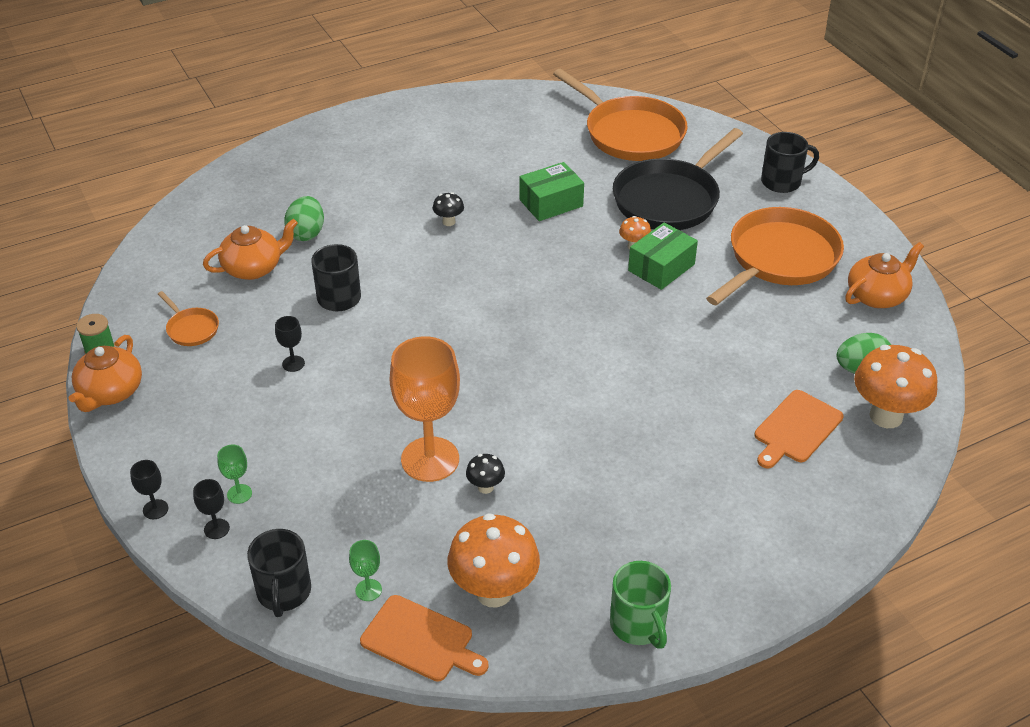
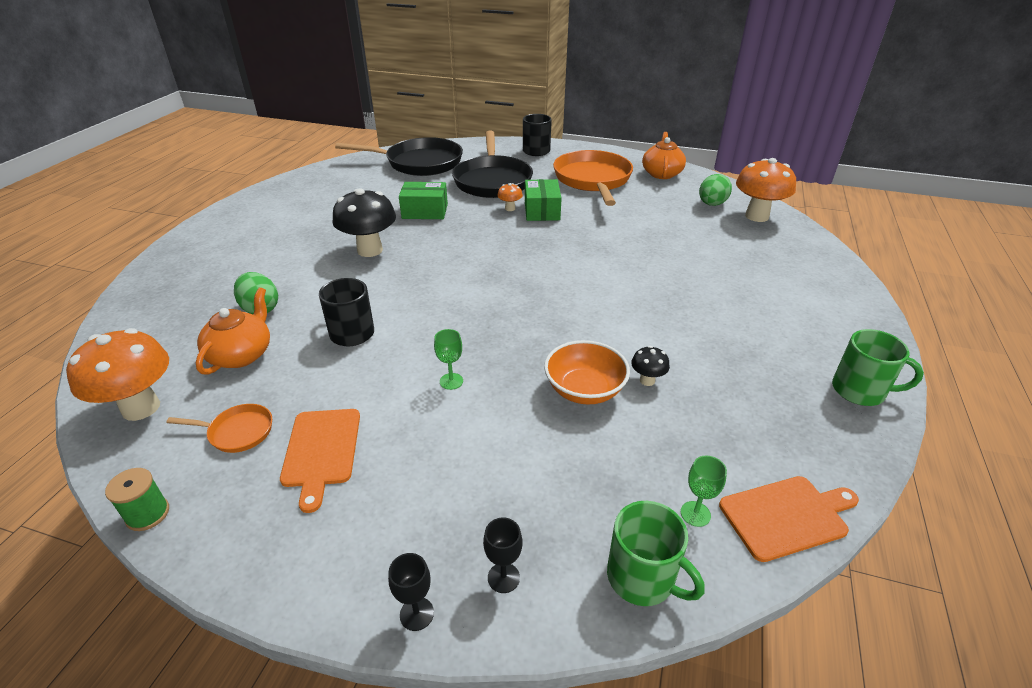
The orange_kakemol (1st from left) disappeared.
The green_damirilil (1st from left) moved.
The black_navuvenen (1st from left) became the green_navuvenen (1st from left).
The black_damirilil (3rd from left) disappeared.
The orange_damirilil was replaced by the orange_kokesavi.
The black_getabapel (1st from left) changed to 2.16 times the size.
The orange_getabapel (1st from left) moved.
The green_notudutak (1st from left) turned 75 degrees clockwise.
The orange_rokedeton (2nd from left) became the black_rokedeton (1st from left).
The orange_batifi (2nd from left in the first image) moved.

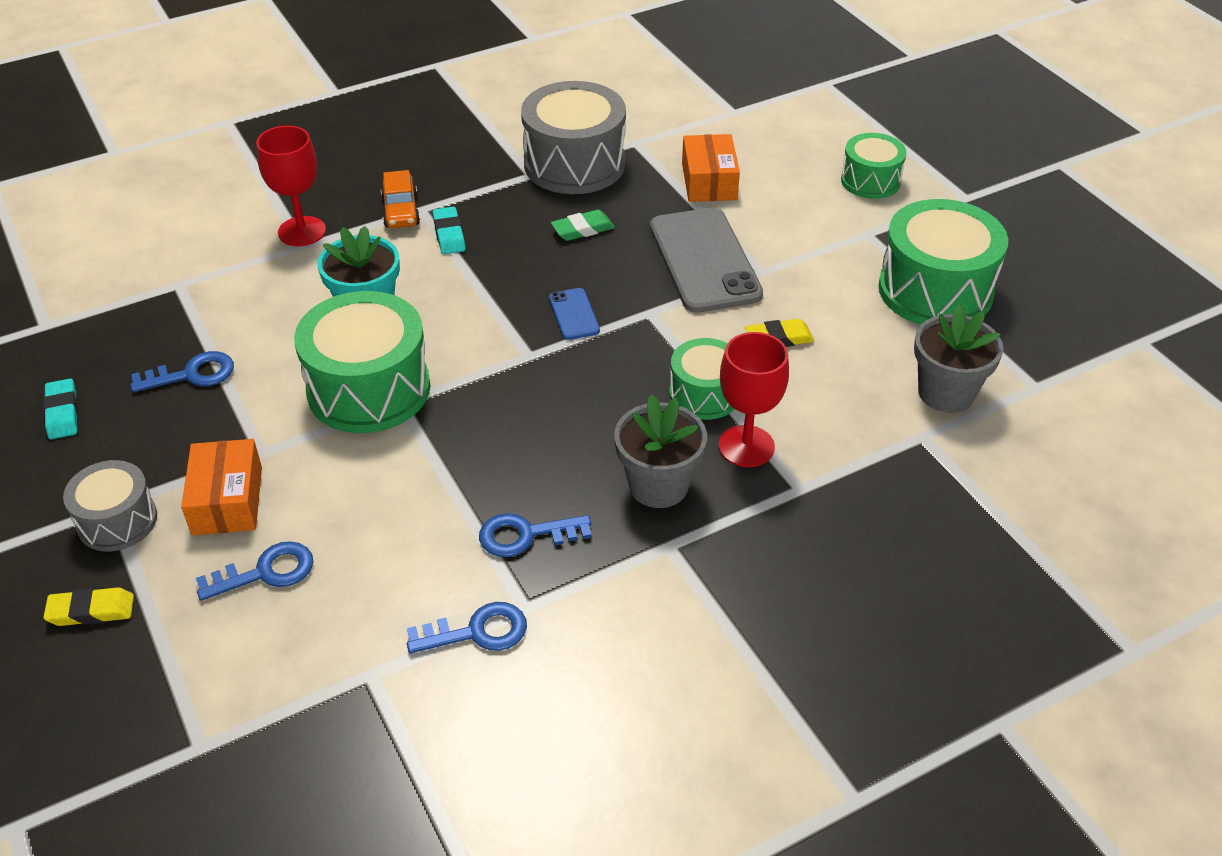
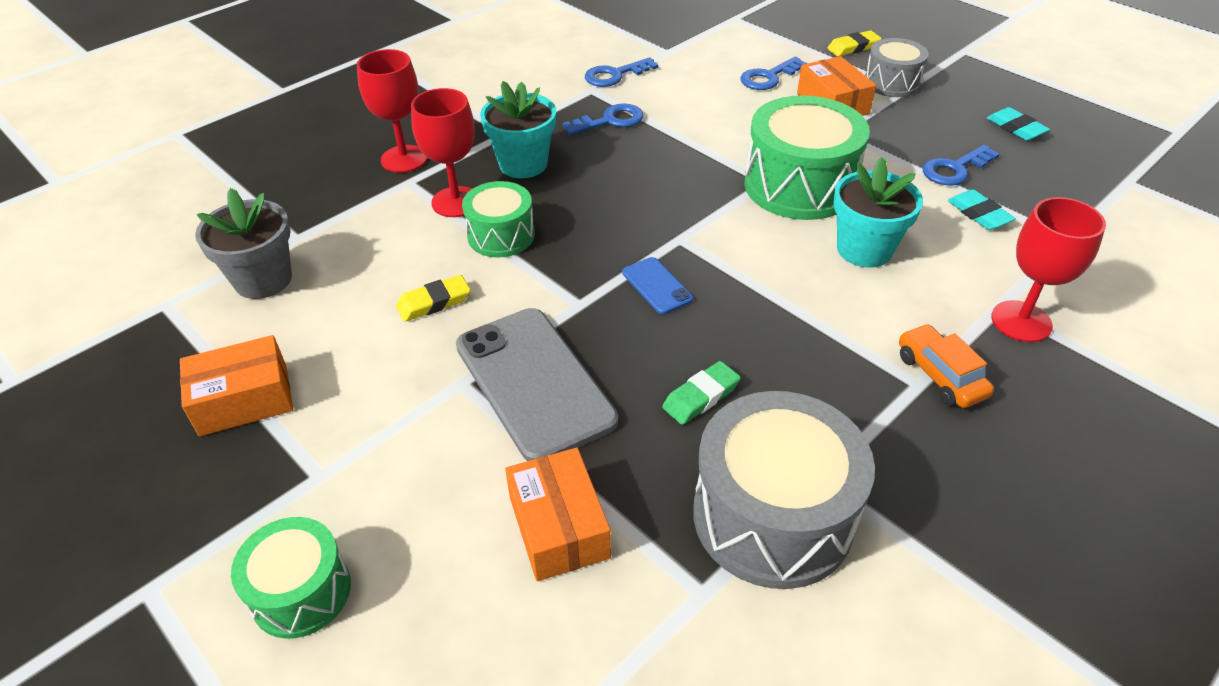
The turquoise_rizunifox (2nd from left in the first image) moved.
The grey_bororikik (1st from left) became the turquoise_bororikik (1st from left).
The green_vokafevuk (4th from left) was replaced by the orange_notudutak (1st from left).
The red_damirilil (1st from left) appeared.

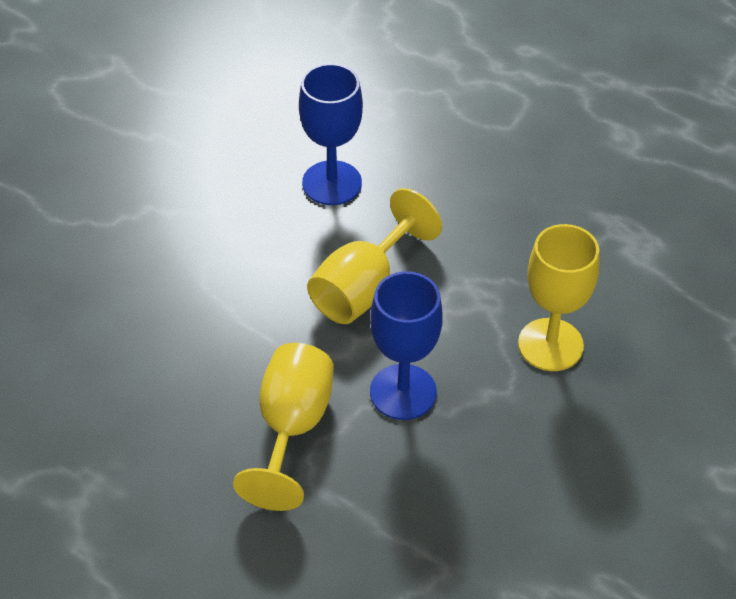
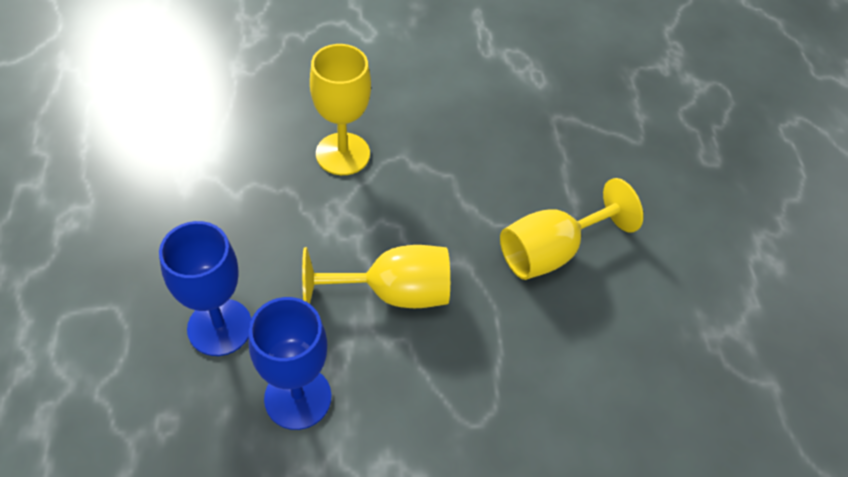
The blue_damirilil (2nd from left in the first image) moved.

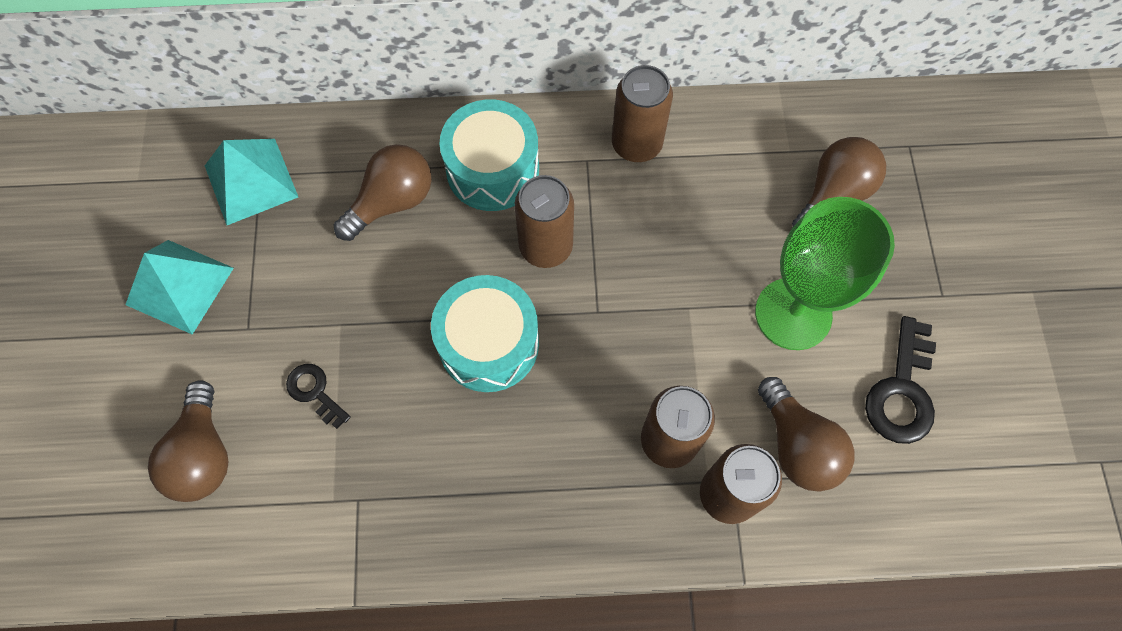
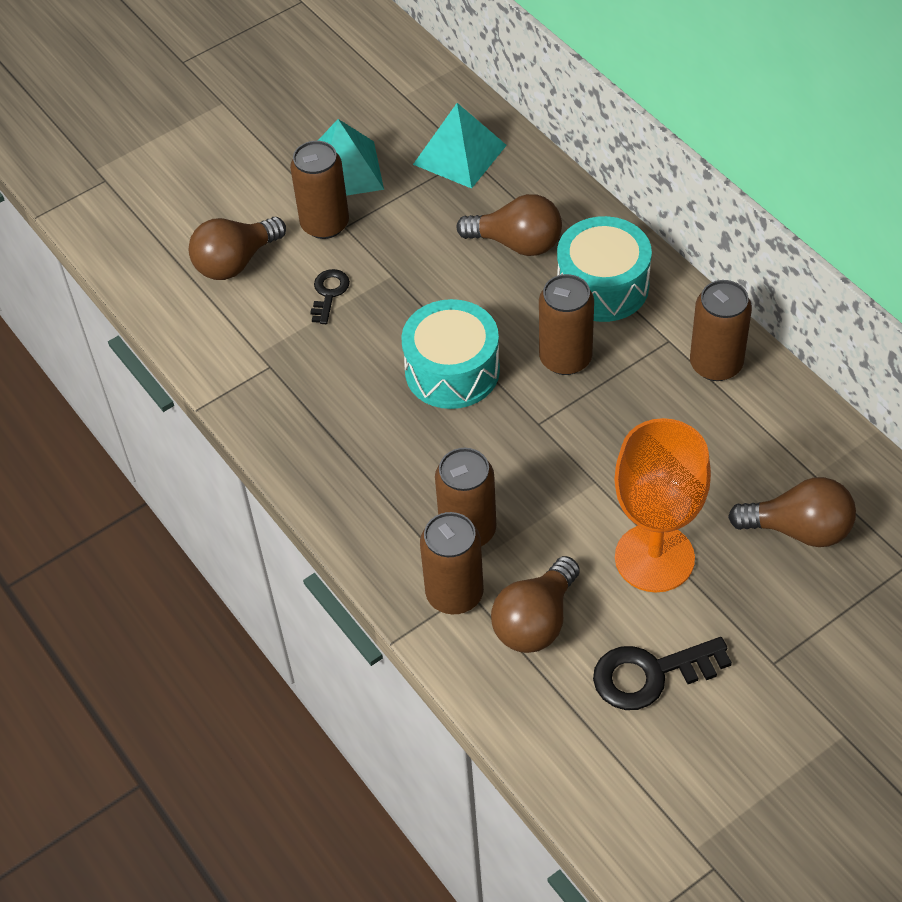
The green_damirilil became the orange_damirilil.
The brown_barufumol (1st from left) appeared.

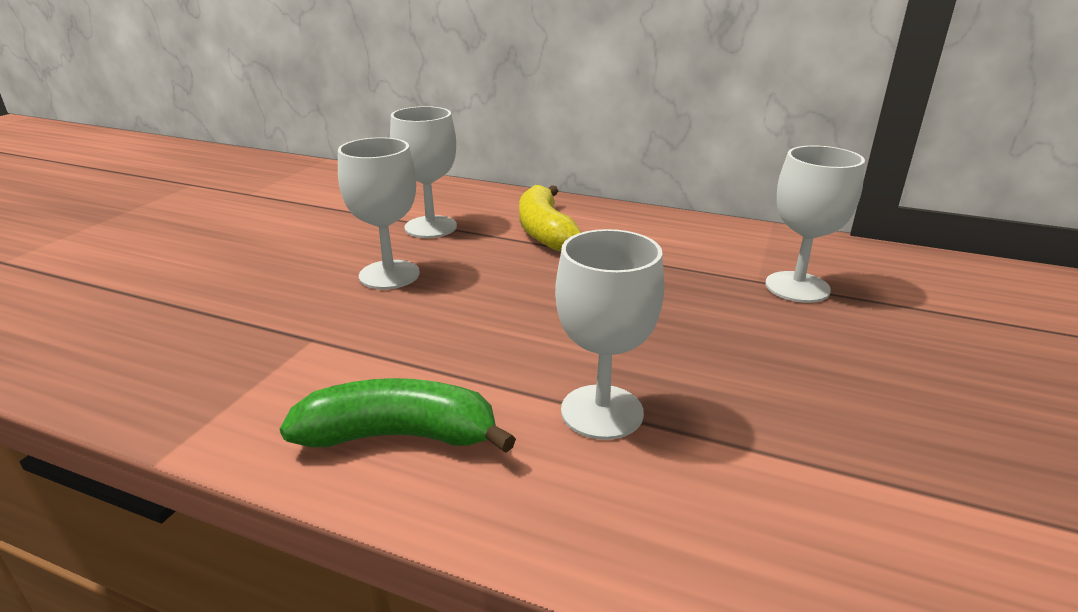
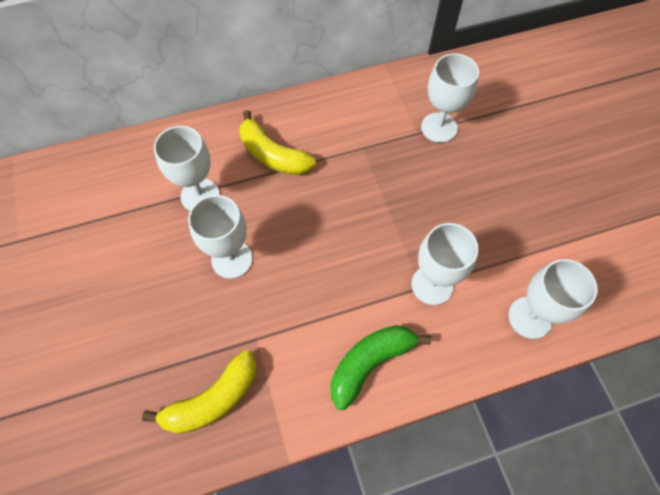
The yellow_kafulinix (1st from left) appeared.
The white_damirilil (5th from left) appeared.

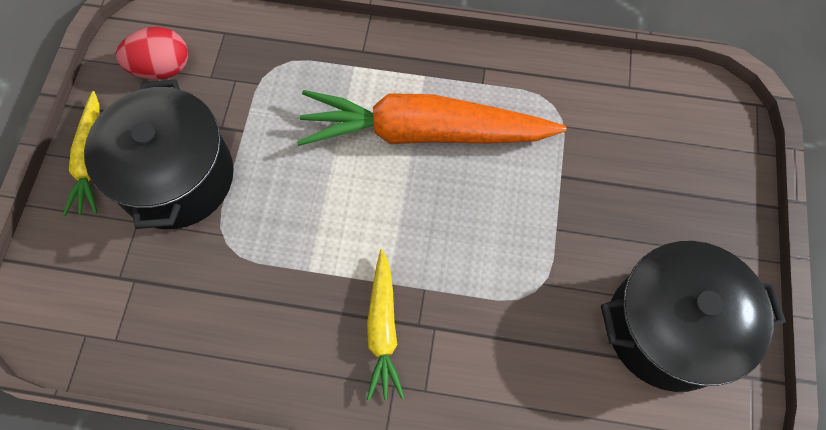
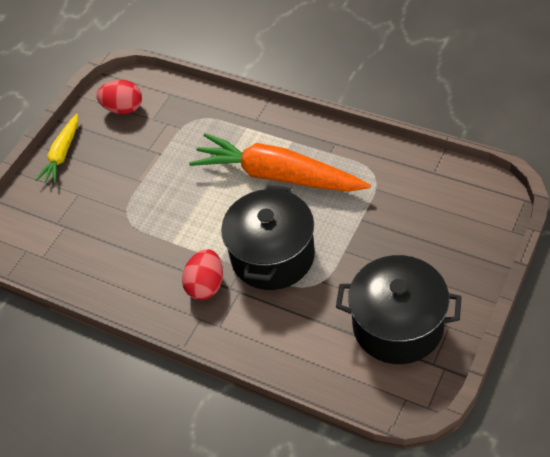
The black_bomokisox (1st from left) moved.
The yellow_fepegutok (2nd from left) was replaced by the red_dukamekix (2nd from left).

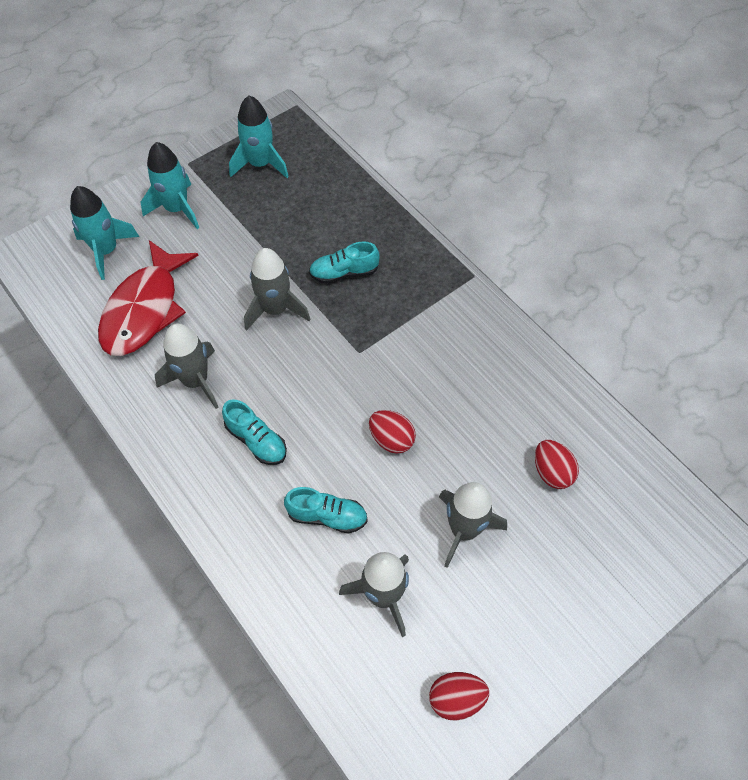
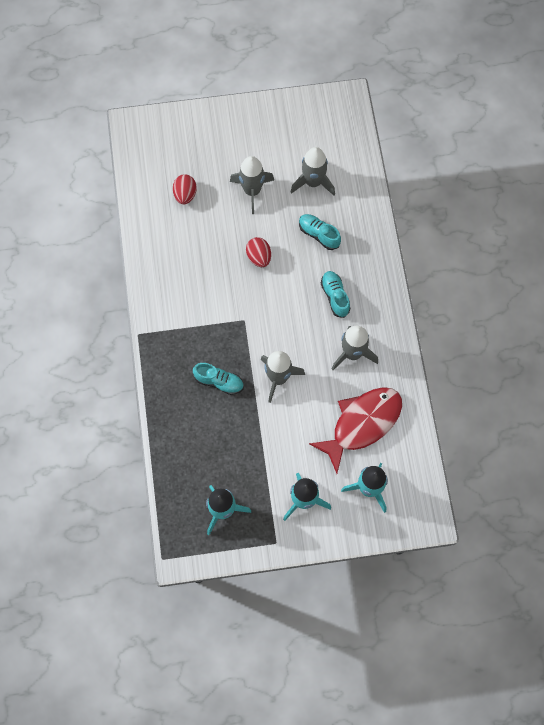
The red_dukamekix (2nd from left) disappeared.

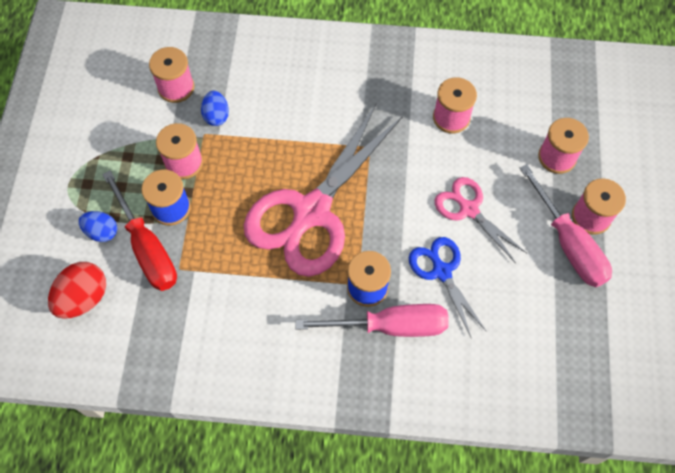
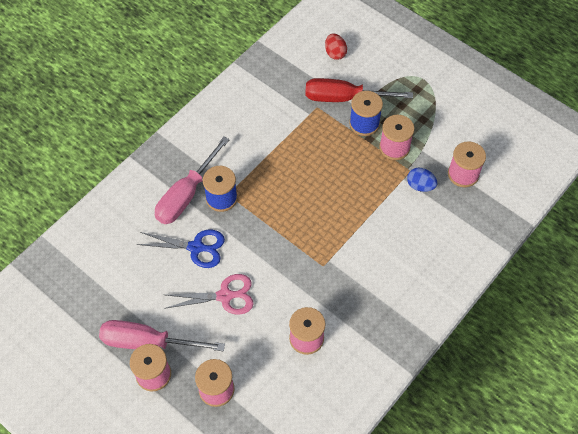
The red_dukamekix changed to 0.65 times the size.
The blue_dukamekix (1st from left) disappeared.
The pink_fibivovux (1st from left) disappeared.

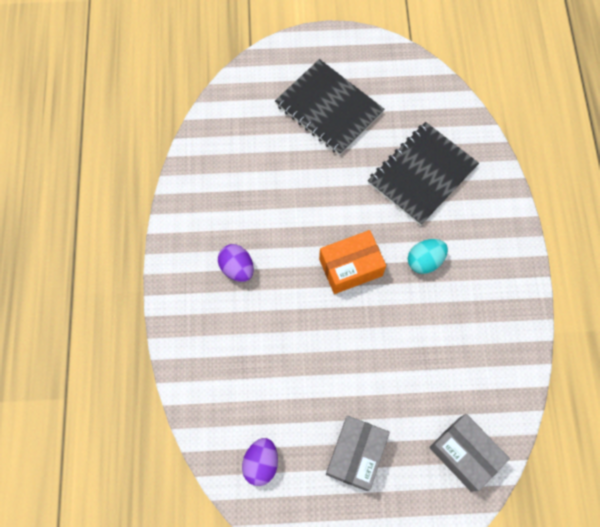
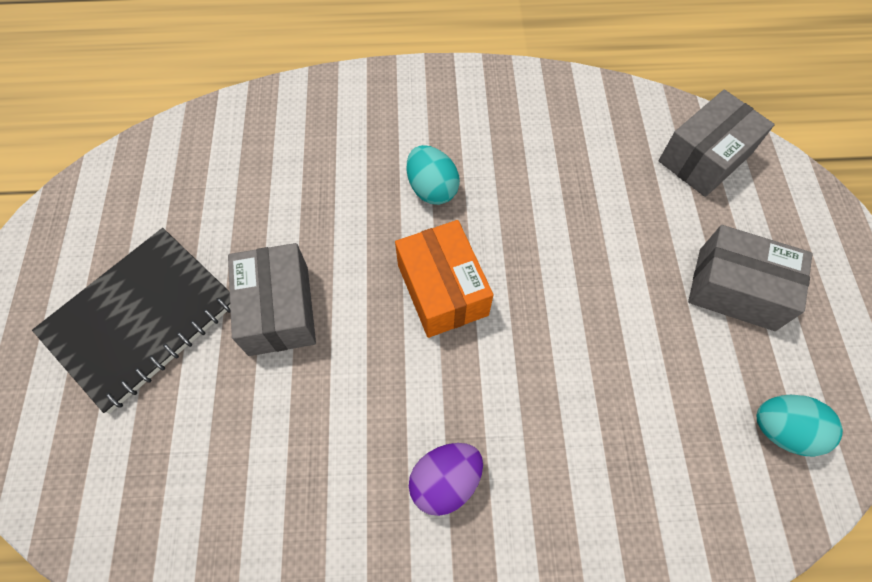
The purple_dukamekix (2nd from left) became the turquoise_dukamekix (2nd from left).
The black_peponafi (2nd from left) disappeared.
The grey_notudutak (1st from left) appeared.

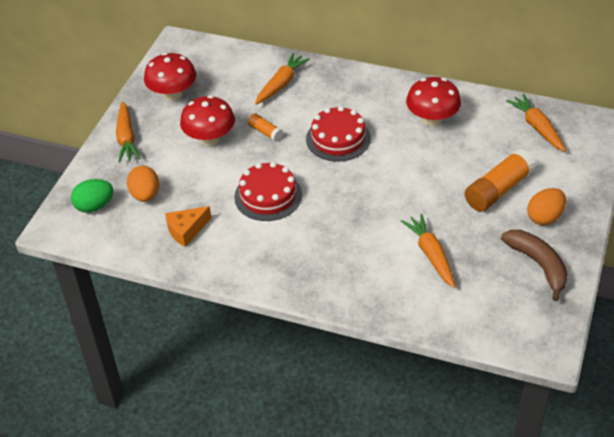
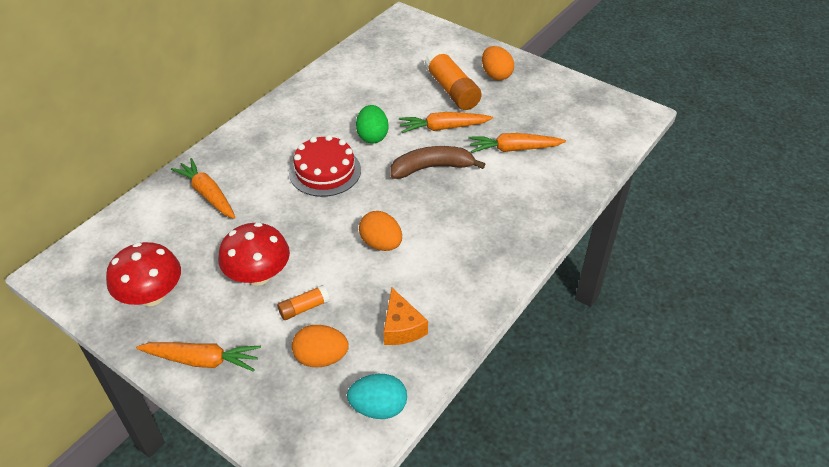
The green_dukamekix moved.
The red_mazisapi (1st from left) was replaced by the orange_dukamekix (2nd from left).
The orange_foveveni (1st from left) moved.
The red_getabapel (3rd from left) disappeared.
The brown_kafulinix moved.
The orange_fepegutok (4th from left in the first image) moved.
The turquoise_dukamekix appeared.

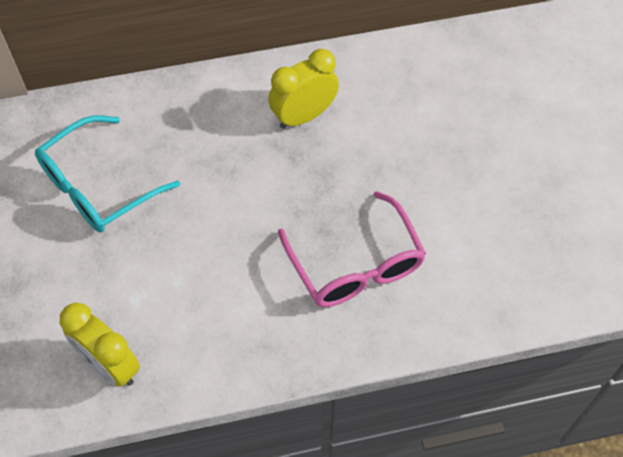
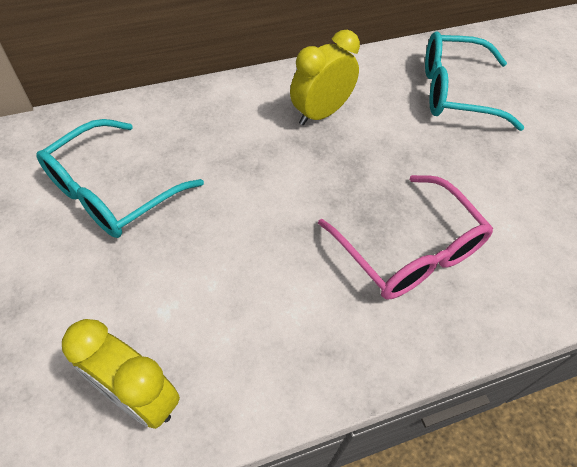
The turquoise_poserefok (2nd from left) appeared.

